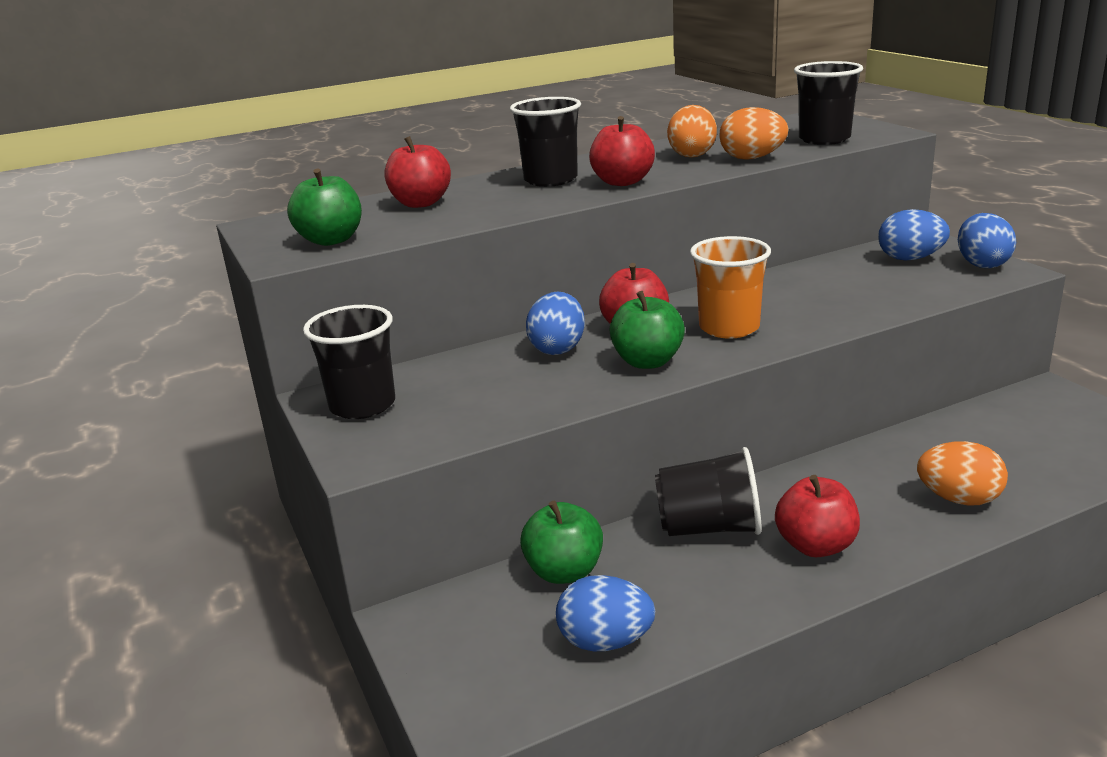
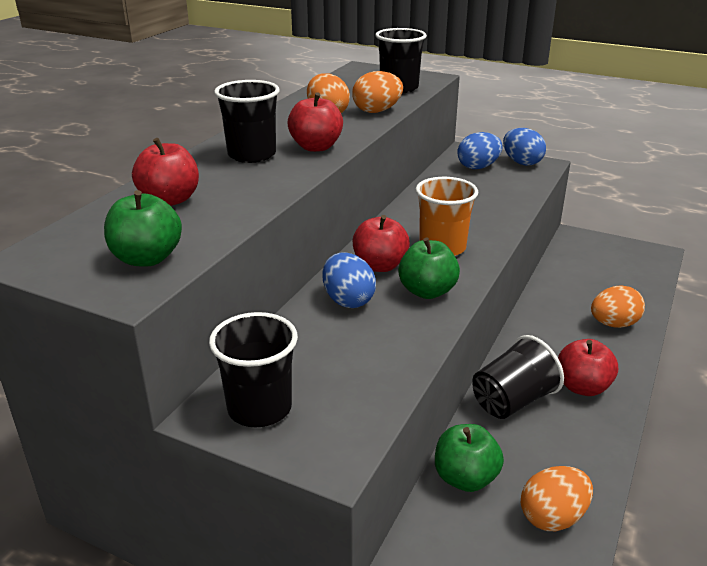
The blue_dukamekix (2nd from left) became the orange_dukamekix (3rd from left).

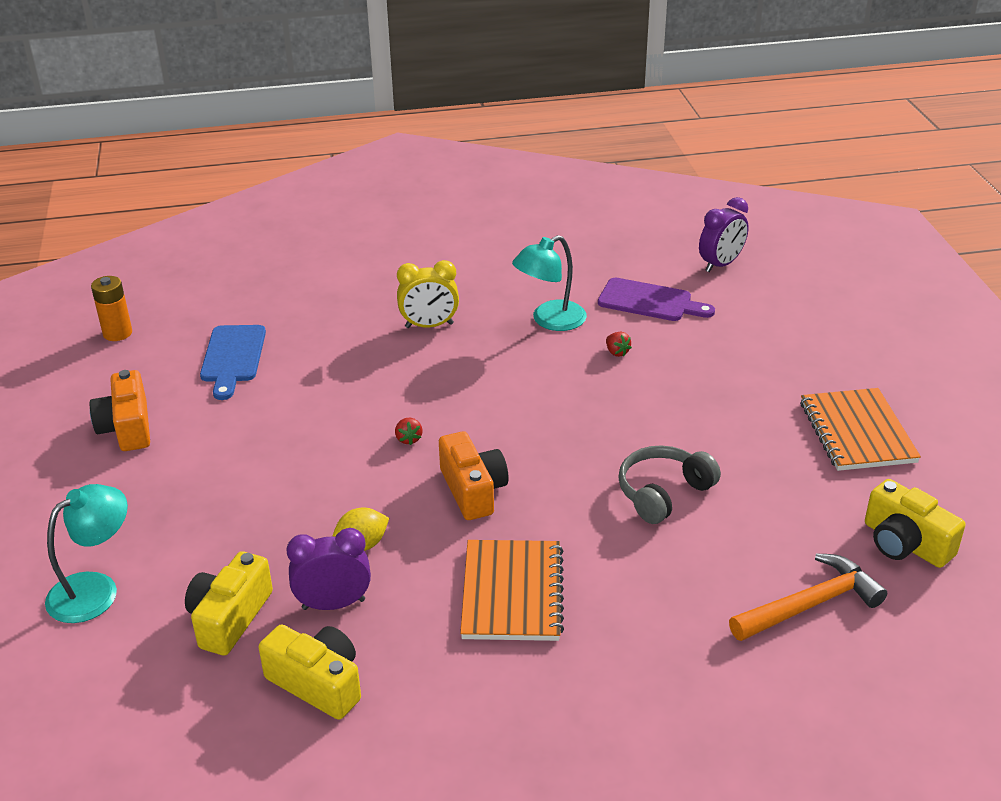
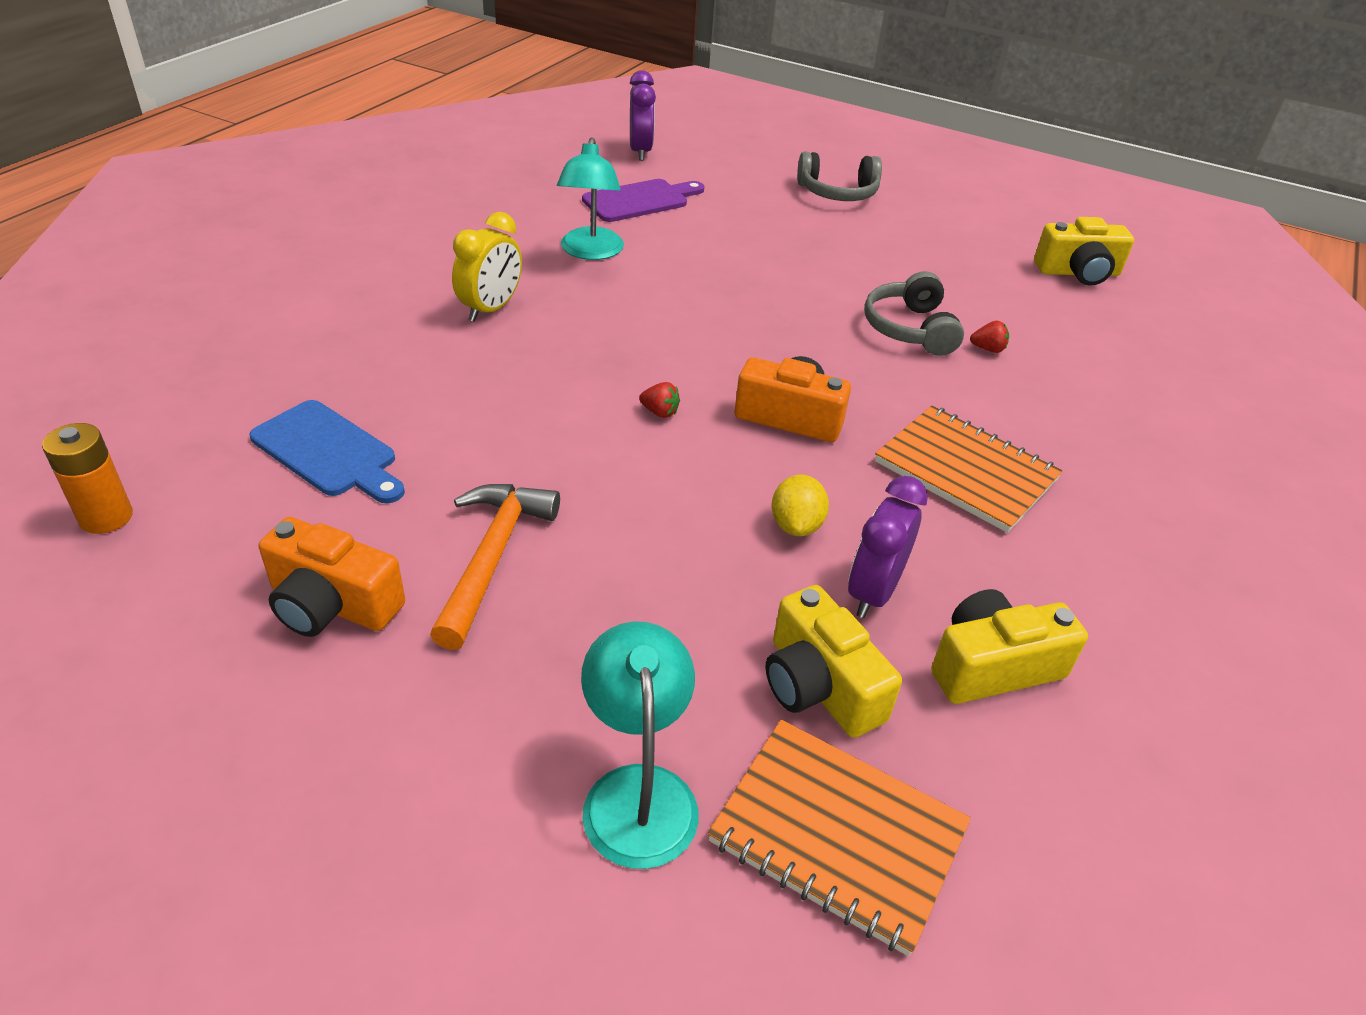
The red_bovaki (2nd from left) moved.
The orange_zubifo moved.
The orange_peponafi (2nd from left in the first image) moved.
The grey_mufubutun (1st from left) appeared.

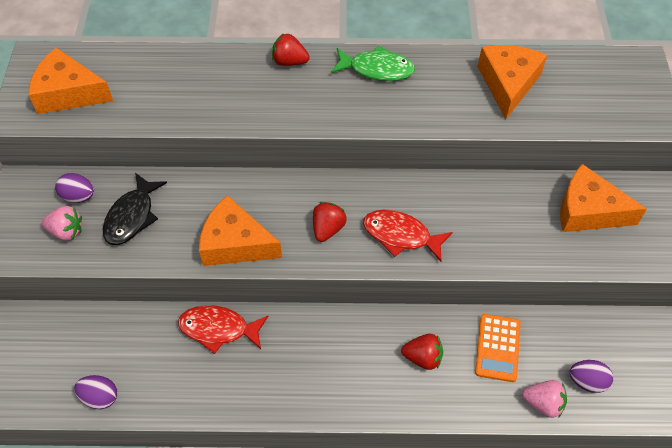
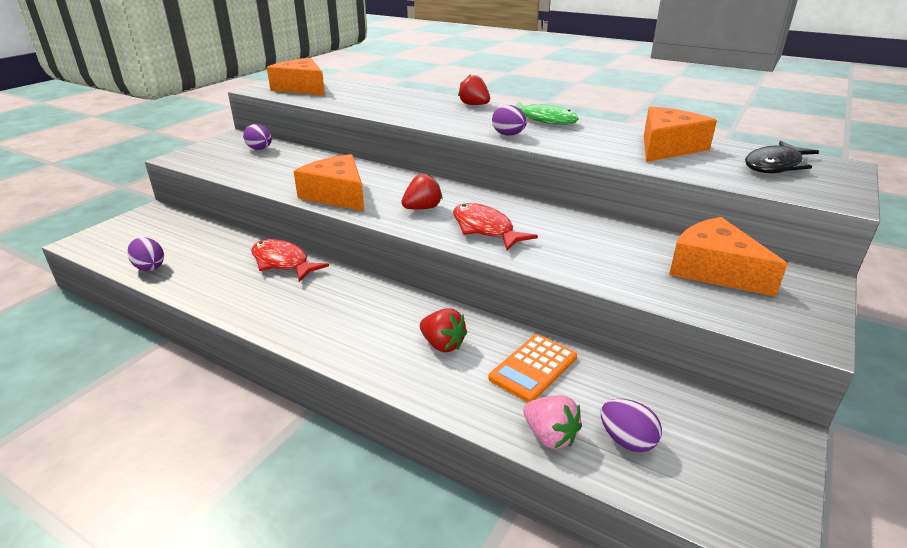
The pink_bovaki (1st from left) disappeared.
The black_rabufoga moved.
The purple_dukamekix (3rd from left) appeared.

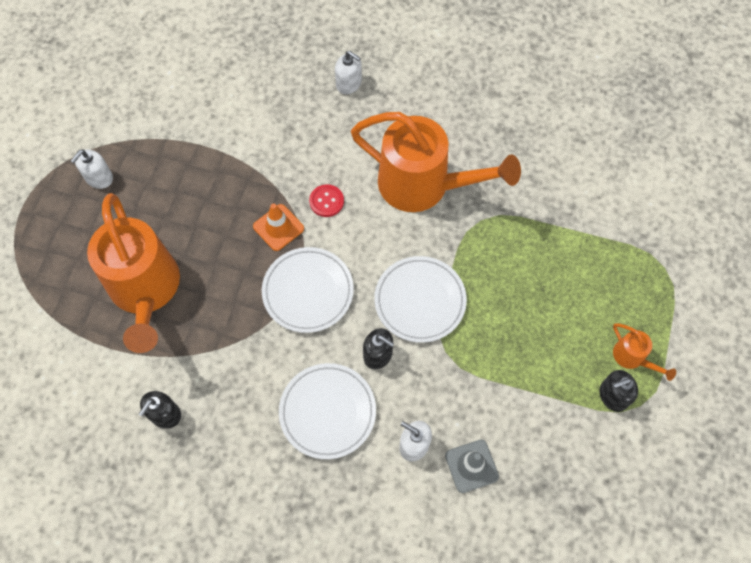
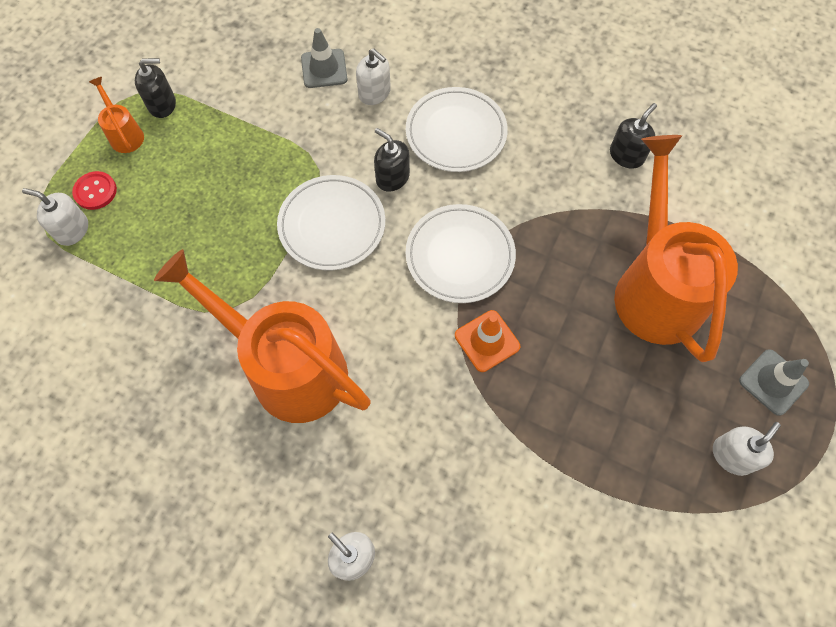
The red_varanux moved.
The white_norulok (1st from left) appeared.
The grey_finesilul (2nd from left) appeared.

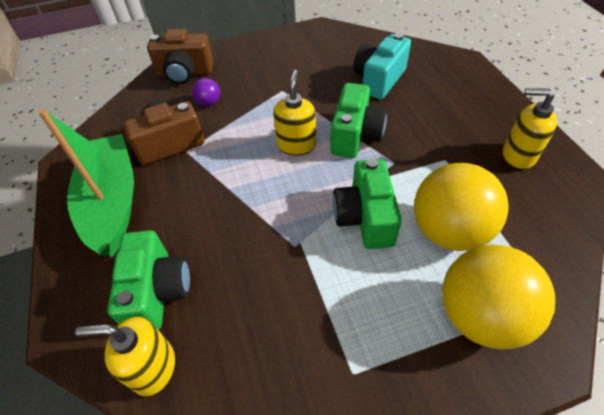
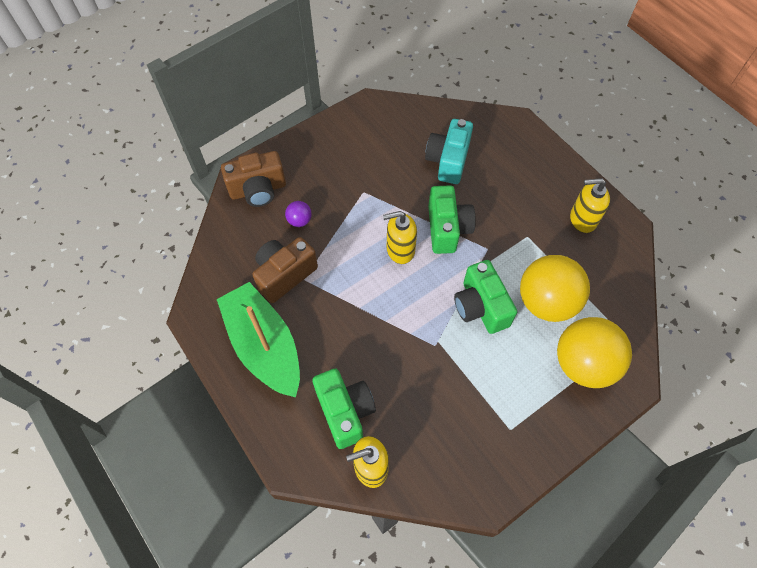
The yellow_norulok (2nd from left) turned 90 degrees counterclockwise.

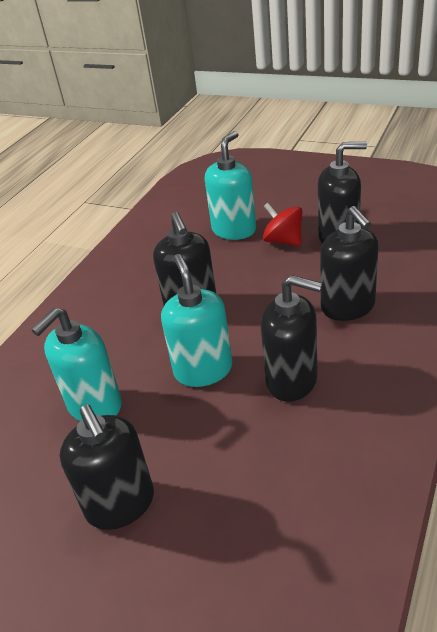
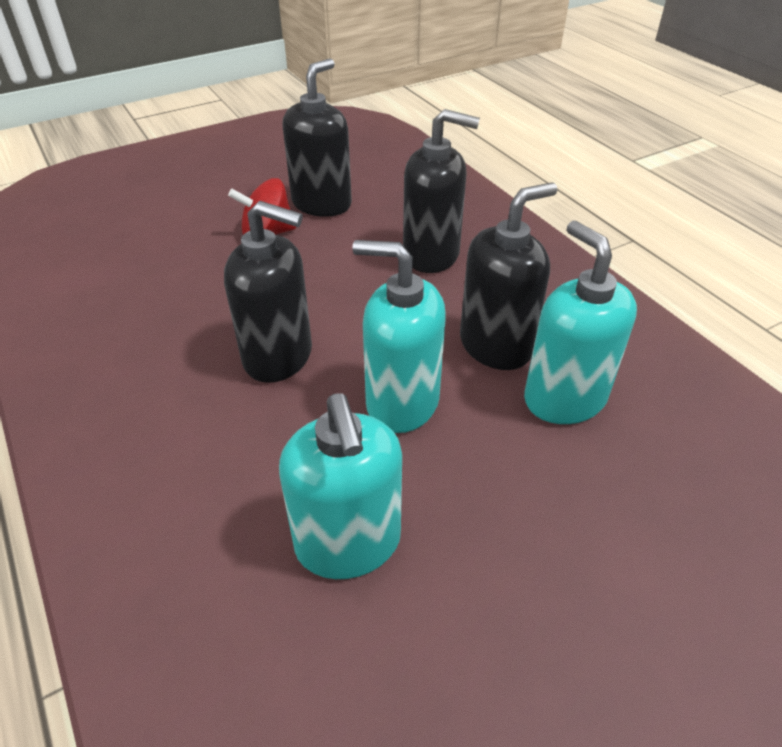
The black_norulok (1st from left) disappeared.
The turquoise_norulok (3rd from left) moved.

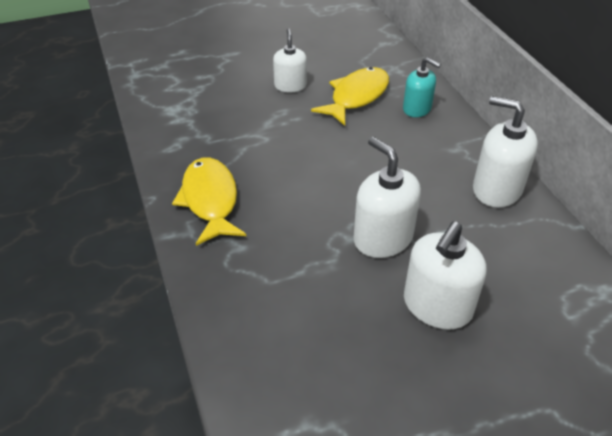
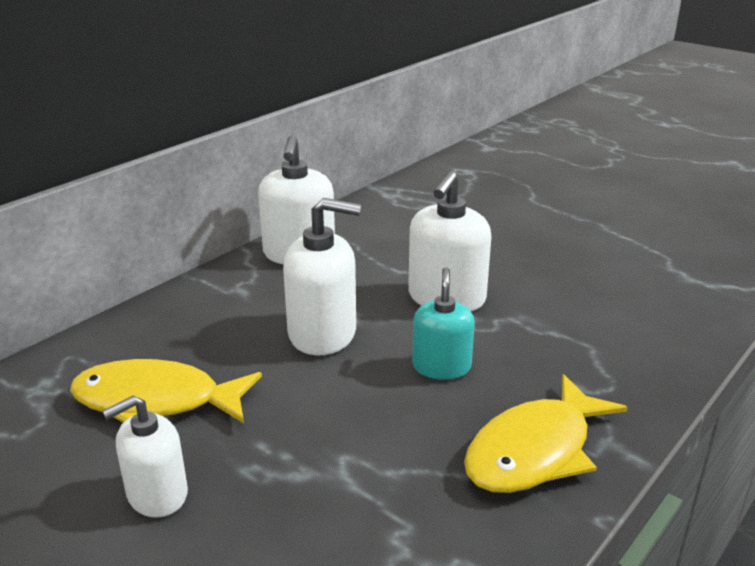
The turquoise_norulok moved.
The white_norulok (3rd from left) moved.

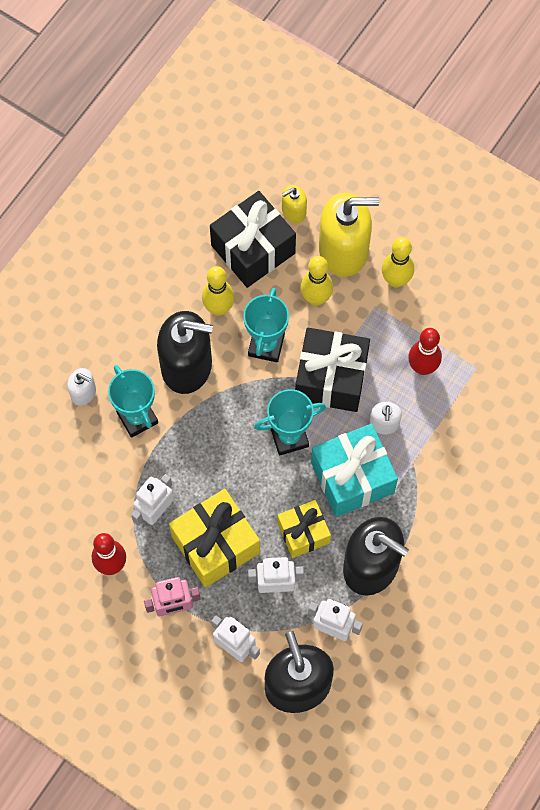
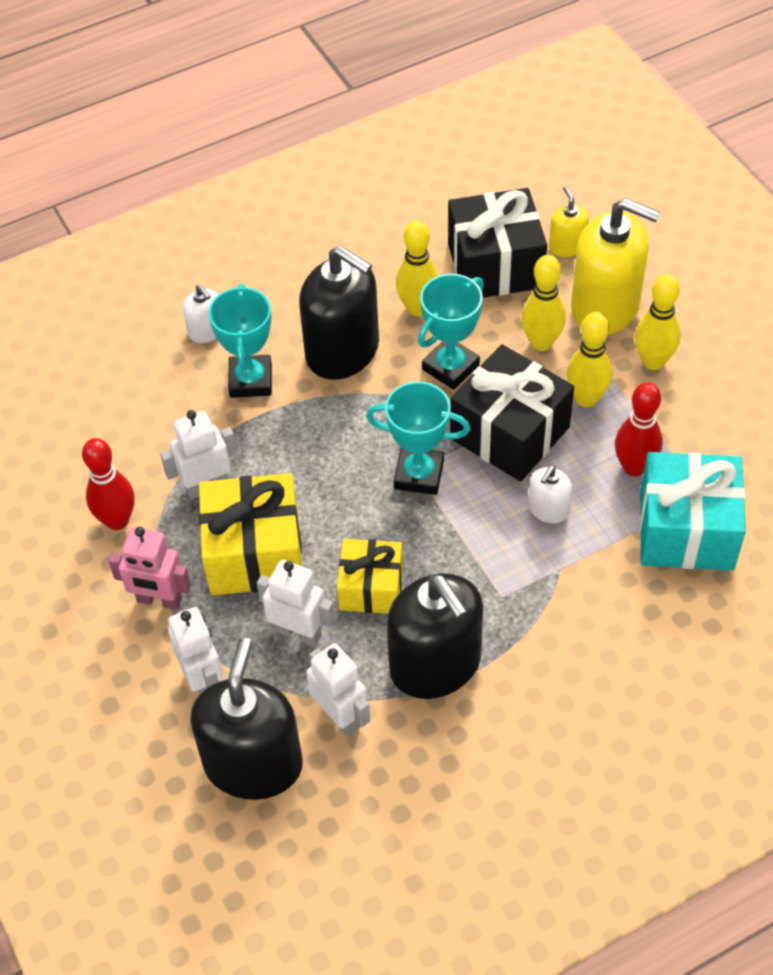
The yellow_norulok (1st from left) turned 75 degrees clockwise.
The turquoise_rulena moved.
The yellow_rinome (3rd from left) appeared.

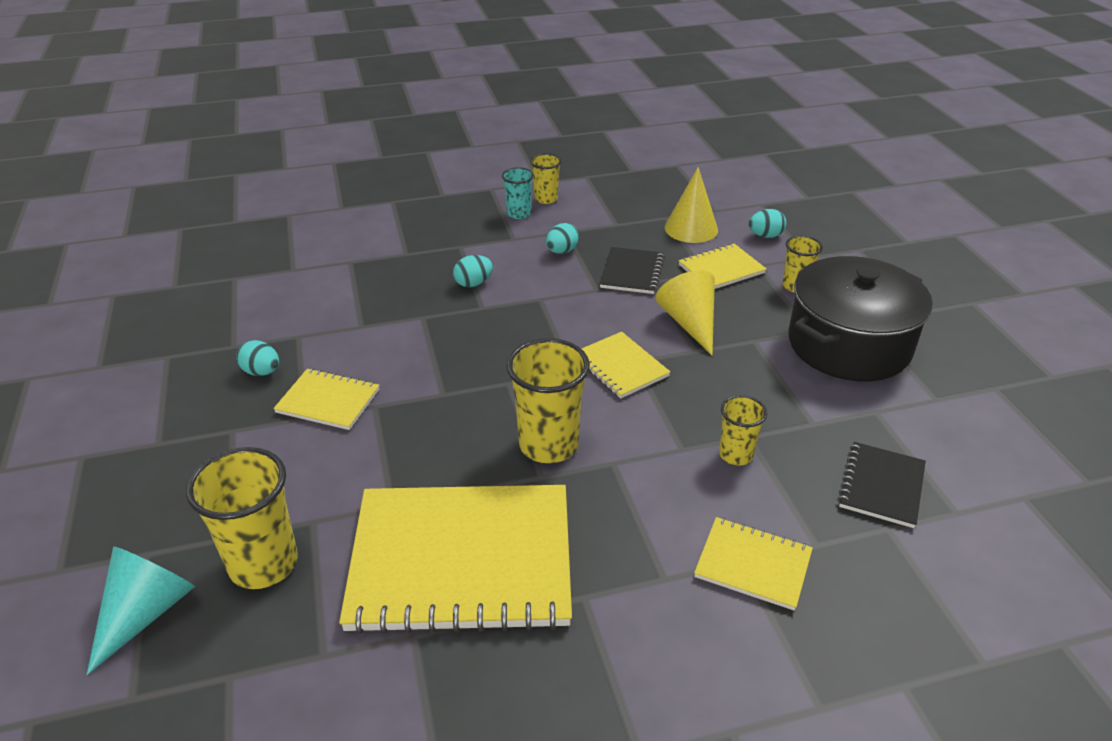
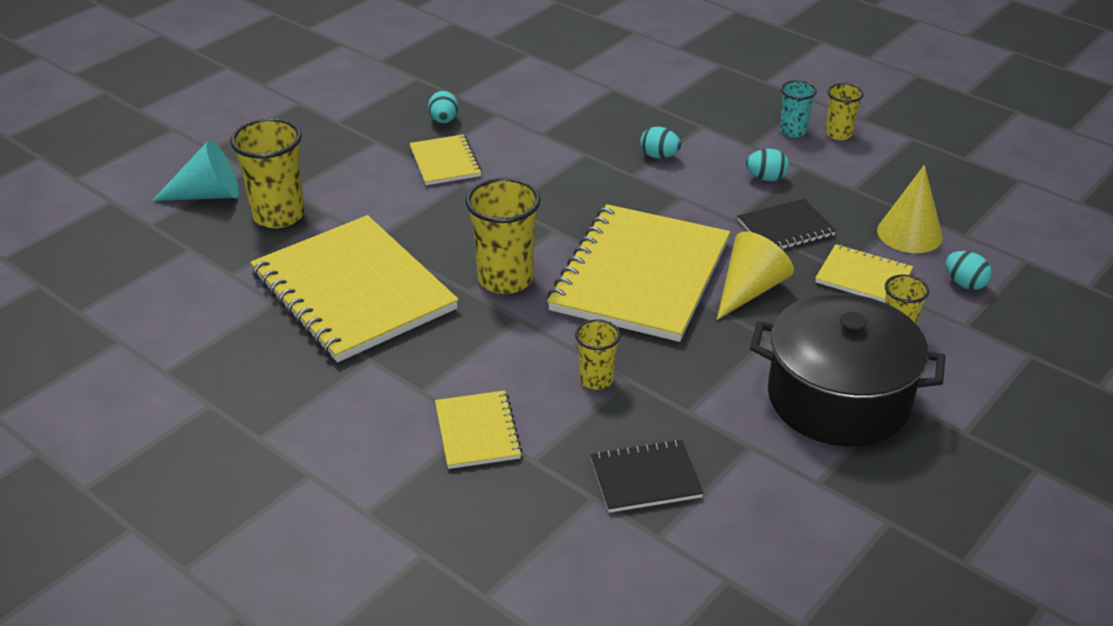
The yellow_peponafi (3rd from left in the first image) changed to 2.13 times the size.

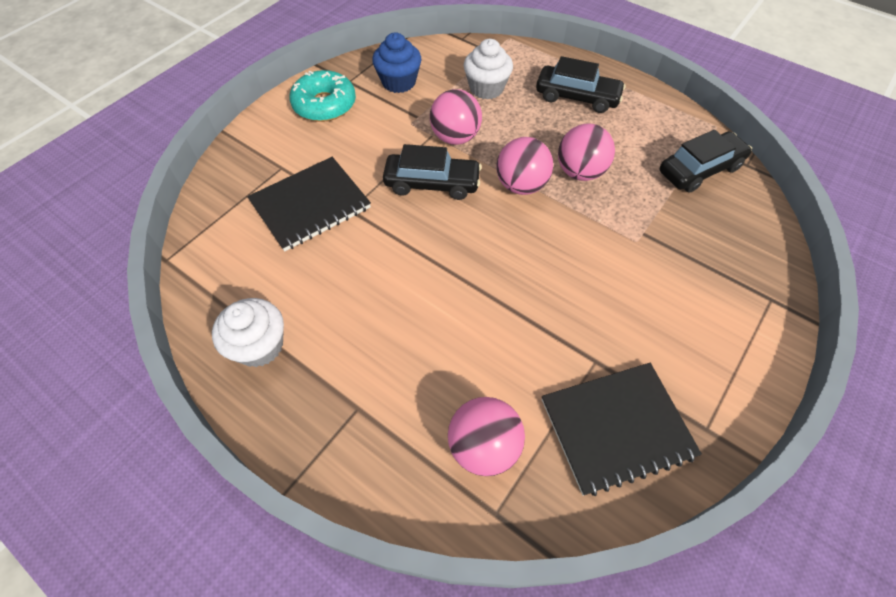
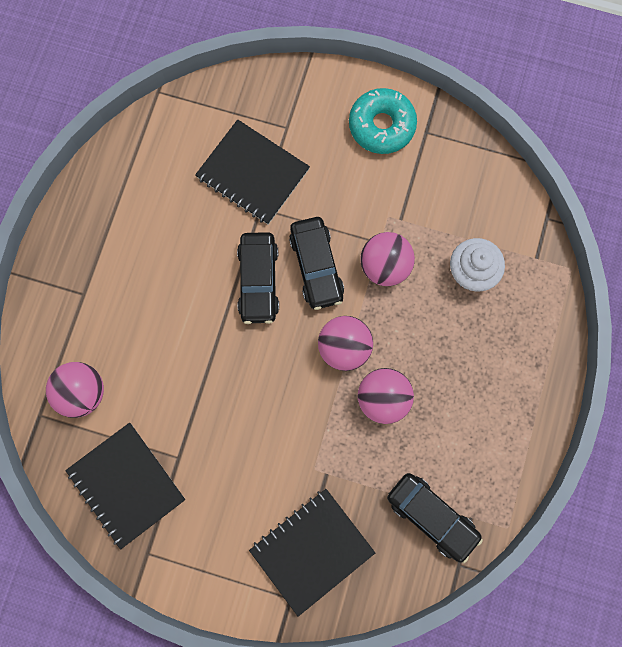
The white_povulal (1st from left) disappeared.
The blue_povulal disappeared.
The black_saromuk (2nd from left in the first image) moved.
The black_peponafi (3rd from left) appeared.

